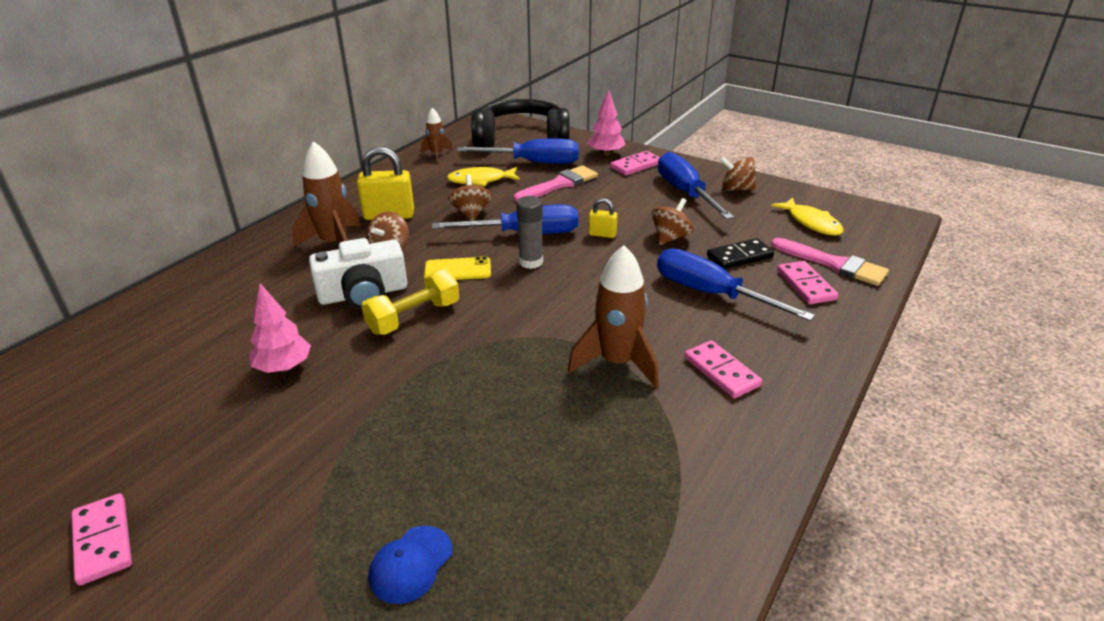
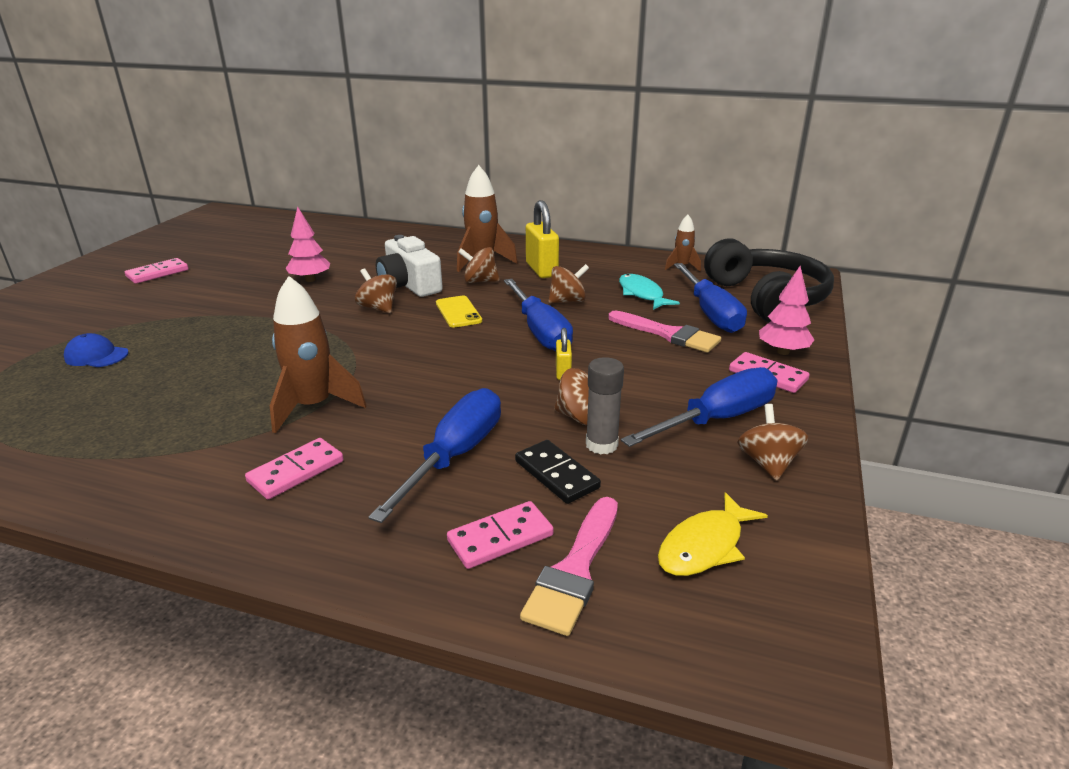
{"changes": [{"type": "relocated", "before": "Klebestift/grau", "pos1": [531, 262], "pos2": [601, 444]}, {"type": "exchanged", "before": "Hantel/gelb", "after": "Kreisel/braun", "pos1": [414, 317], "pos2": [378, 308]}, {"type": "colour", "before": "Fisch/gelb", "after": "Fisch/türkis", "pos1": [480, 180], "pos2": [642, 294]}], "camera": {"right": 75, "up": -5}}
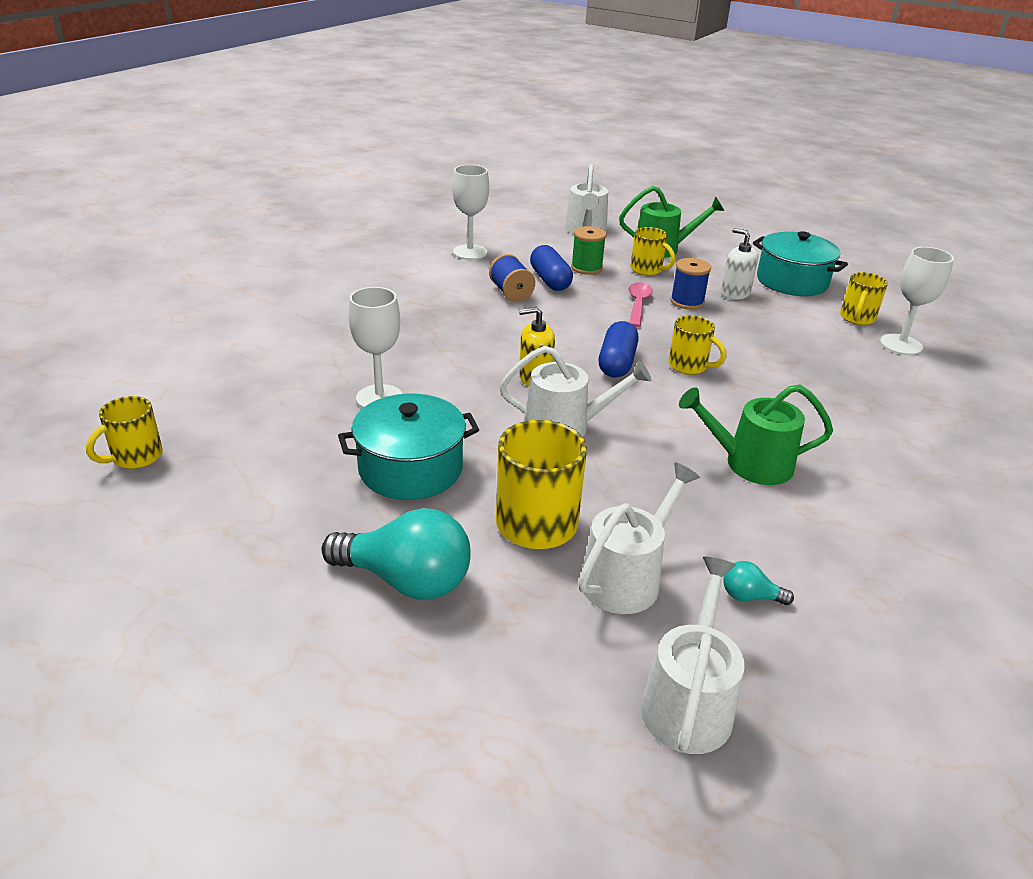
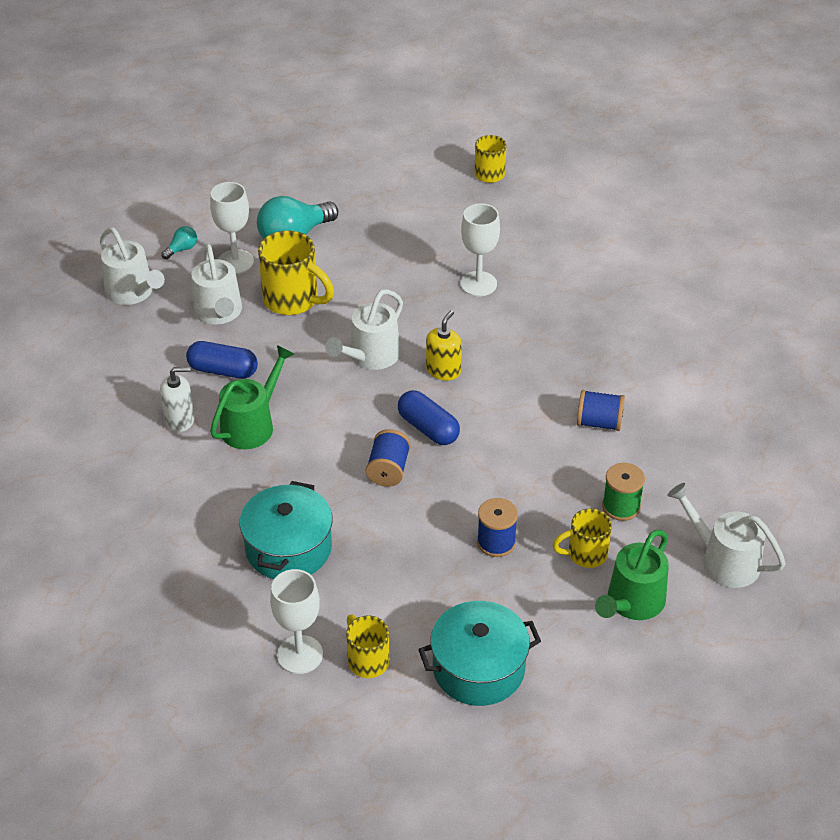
{"changes": [{"type": "missing", "before": "Löffel/rosa", "pos1": [638, 304]}, {"type": "relocated", "before": "Kochtopf/türkis", "pos1": [410, 468], "pos2": [288, 548]}, {"type": "relocated", "before": "Kelch/weiß", "pos1": [470, 252], "pos2": [235, 262]}, {"type": "relocated", "before": "Kapsel/blau", "pos1": [550, 280], "pos2": [223, 370]}, {"type": "relocated", "before": "Seifenspender/weiß", "pos1": [735, 293], "pos2": [180, 419]}, {"type": "relocated", "before": "Glühbirne/türkis", "pos1": [749, 596], "pos2": [182, 249]}, {"type": "exchanged", "before": "Tasse/gelb", "after": "Garnrolle/blau", "pos1": [689, 366], "pos2": [388, 470]}], "camera": {"right": 125, "up": 10}}
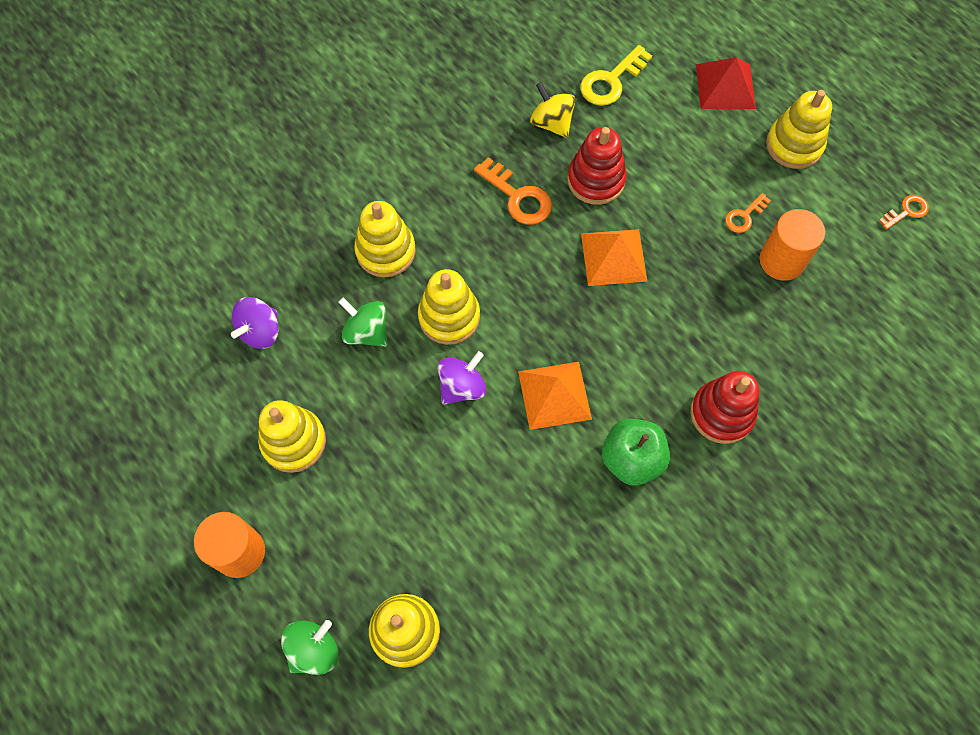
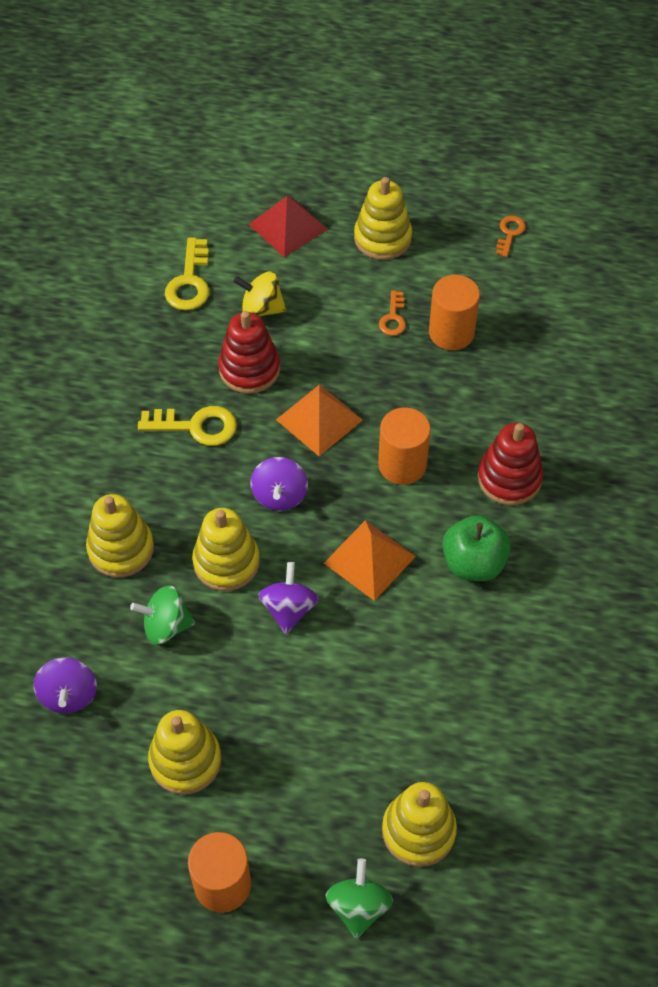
{"changes": [{"type": "appeared", "after": "Kreisel/lila", "pos2": [279, 495]}, {"type": "appeared", "after": "Vollzylinder/orange", "pos2": [402, 465]}, {"type": "relocated", "before": "Kreisel/gelb", "pos1": [551, 123], "pos2": [261, 308]}, {"type": "colour", "before": "Schlüssel/orange", "after": "Schlüssel/gelb", "pos1": [518, 197], "pos2": [196, 426]}], "camera": {"right": -40, "up": -10}}
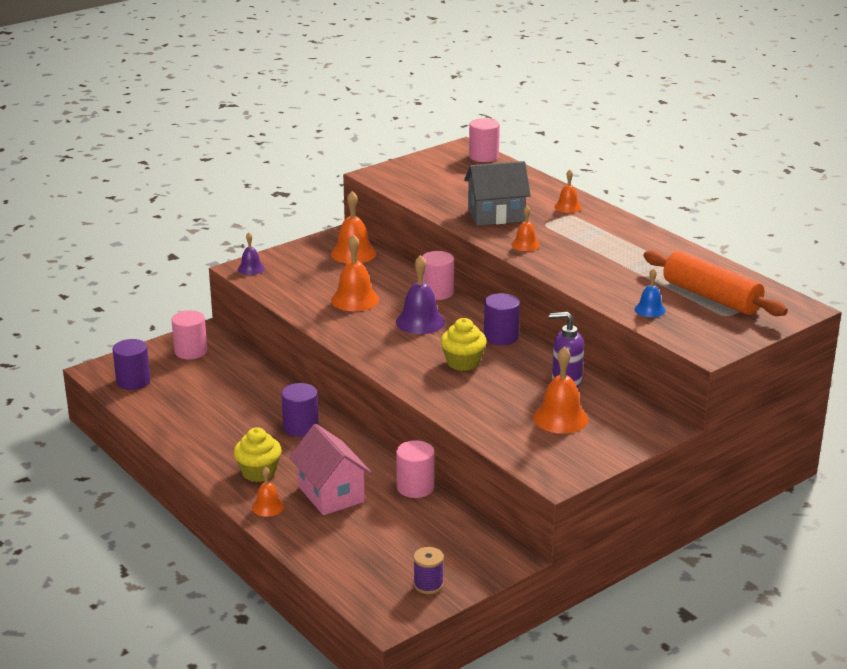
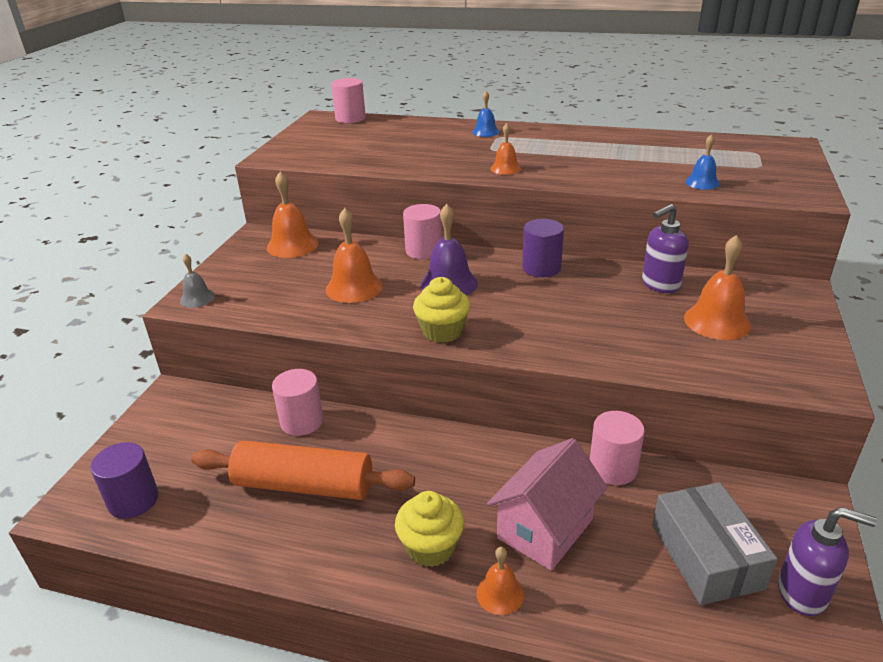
{"changes": [{"type": "missing", "before": "Vollzylinder/lila", "pos1": [301, 427]}, {"type": "missing", "before": "Haus/grau", "pos1": [496, 215]}, {"type": "appeared", "after": "Schachtel/grau", "pos2": [706, 556]}, {"type": "relocated", "before": "Vollzylinder/rosa", "pos1": [190, 351], "pos2": [302, 421]}, {"type": "relocated", "before": "Muffin/gelb", "pos1": [463, 362], "pos2": [442, 331]}, {"type": "relocated", "before": "Nudelholz/orange", "pos1": [711, 297], "pos2": [304, 485]}, {"type": "exchanged", "before": "Garnrolle/lila", "after": "Seifenspender/lila", "pos1": [428, 585], "pos2": [803, 593]}, {"type": "colour", "before": "Glocke/lila", "after": "Glocke/grau", "pos1": [251, 268], "pos2": [197, 298]}, {"type": "colour", "before": "Glocke/orange", "after": "Glocke/blau", "pos1": [568, 207], "pos2": [485, 132]}, {"type": "spun", "before": "Haus/rosa", "pos1": [331, 494], "pos2": [545, 528], "turn": -75}], "camera": {"right": -35, "up": 5}}
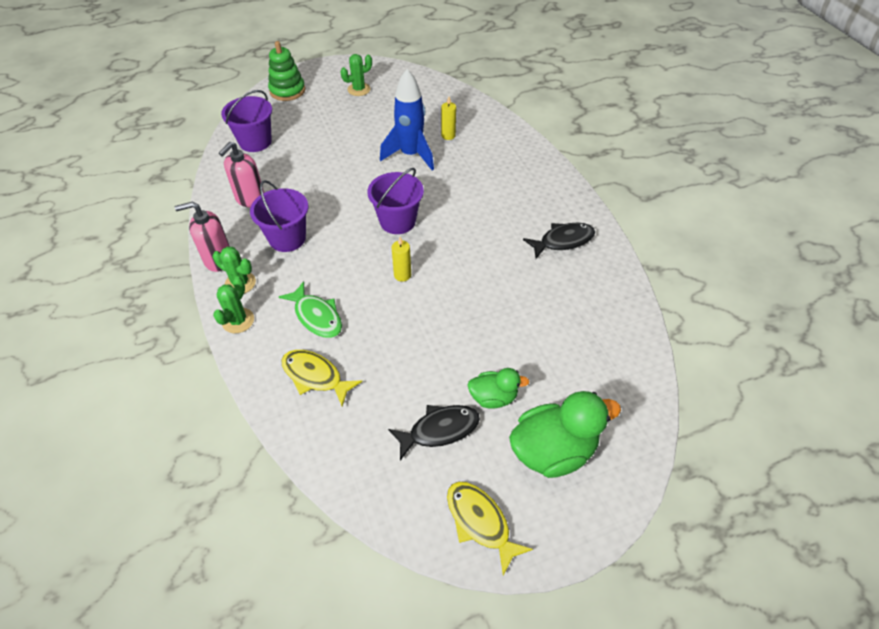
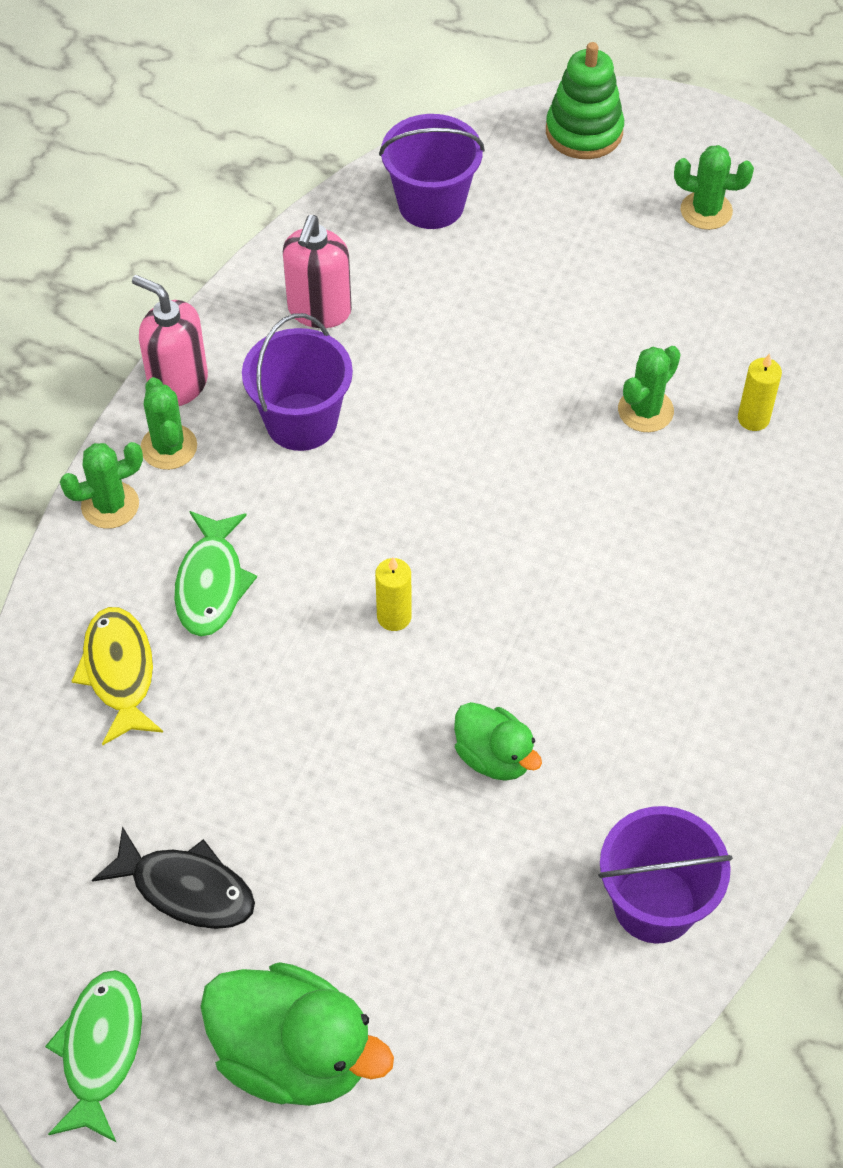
{"changes": [{"type": "missing", "before": "Fisch/schwarz", "pos1": [563, 241]}, {"type": "relocated", "before": "Eimer/lila", "pos1": [397, 221], "pos2": [654, 904]}, {"type": "relocated", "before": "Ente/grün", "pos1": [493, 397], "pos2": [494, 757]}, {"type": "exchanged", "before": "Rakete/blau", "after": "Kaktus/grün", "pos1": [410, 155], "pos2": [645, 410]}, {"type": "colour", "before": "Fisch/gelb", "after": "Fisch/grün", "pos1": [480, 522], "pos2": [100, 1050]}, {"type": "spun", "before": "Seifenspender/rosa", "pos1": [250, 199], "pos2": [319, 310], "turn": -60}], "camera": {"right": 45, "up": 5}}
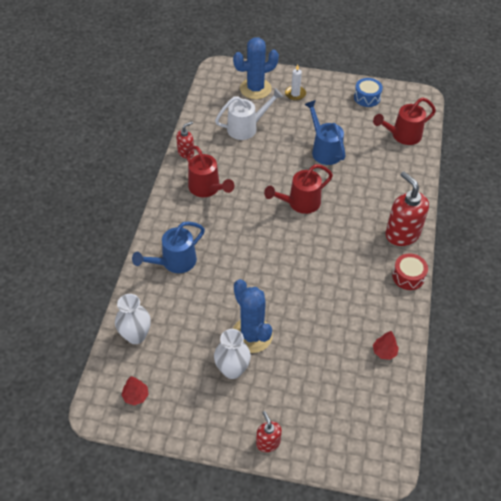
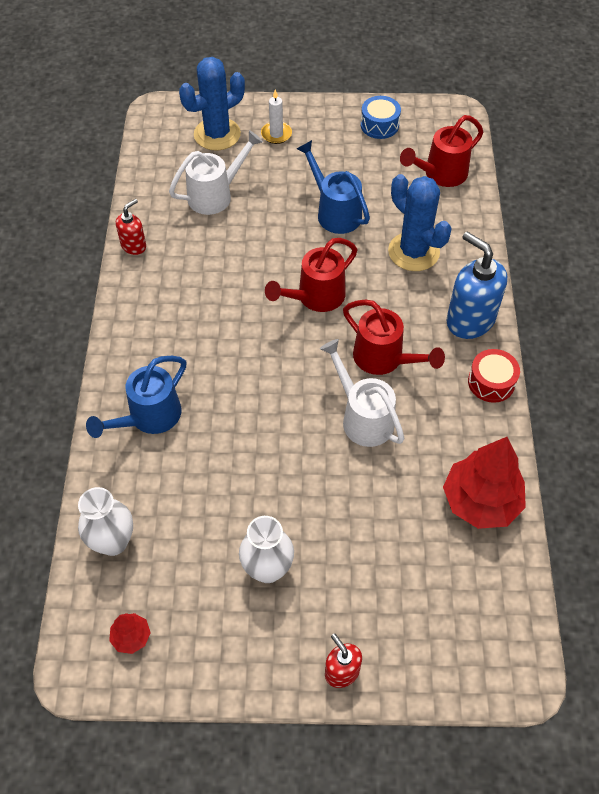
{"changes": [{"type": "appeared", "after": "Gießkanne/weiß", "pos2": [362, 417]}, {"type": "relocated", "before": "Gießkanne/rot", "pos1": [207, 189], "pos2": [384, 359]}, {"type": "relocated", "before": "Kaktus/blau", "pos1": [252, 335], "pos2": [413, 252]}, {"type": "colour", "before": "Seifenspender/rot", "after": "Seifenspender/blau", "pos1": [402, 234], "pos2": [470, 320]}, {"type": "size", "before": "Baum/rot", "pos1": [384, 352], "pos2": [480, 501], "scale": 2.16}], "camera": {"right": -10, "up": 5}}
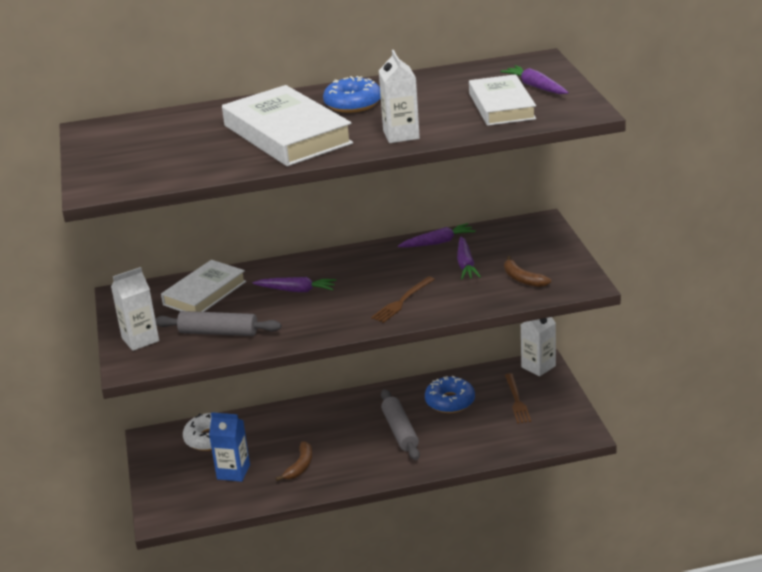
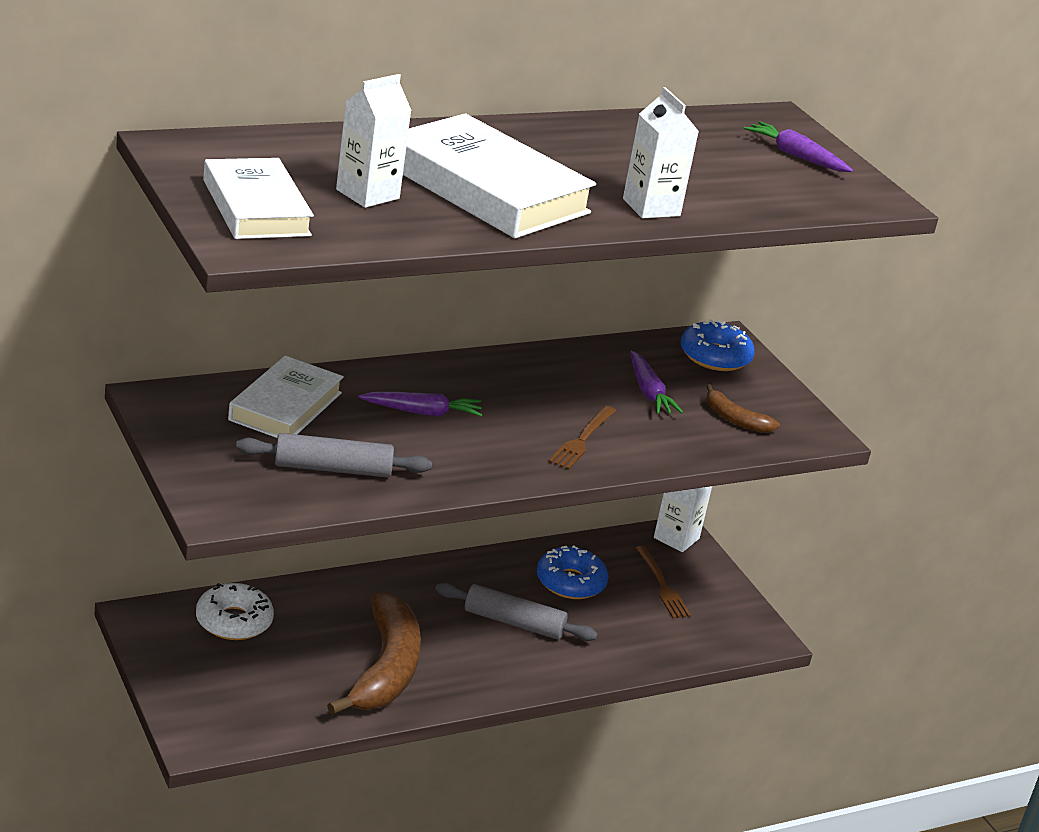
{"changes": [{"type": "missing", "before": "Getränkekarton/blau", "pos1": [233, 472]}, {"type": "missing", "before": "Karotte/lila", "pos1": [438, 242]}, {"type": "relocated", "before": "Getränkekarton/weiß", "pos1": [140, 339], "pos2": [367, 194]}, {"type": "relocated", "before": "Donut/blau", "pos1": [353, 104], "pos2": [715, 356]}, {"type": "relocated", "before": "Buch/weiß", "pos1": [501, 106], "pos2": [255, 208]}, {"type": "spun", "before": "Nudelholz/grau", "pos1": [400, 431], "pos2": [514, 622], "turn": -45}, {"type": "size", "before": "Banane/braun", "pos1": [300, 466], "pos2": [385, 669], "scale": 2.1}], "camera": {"right": -20, "up": 0}}
